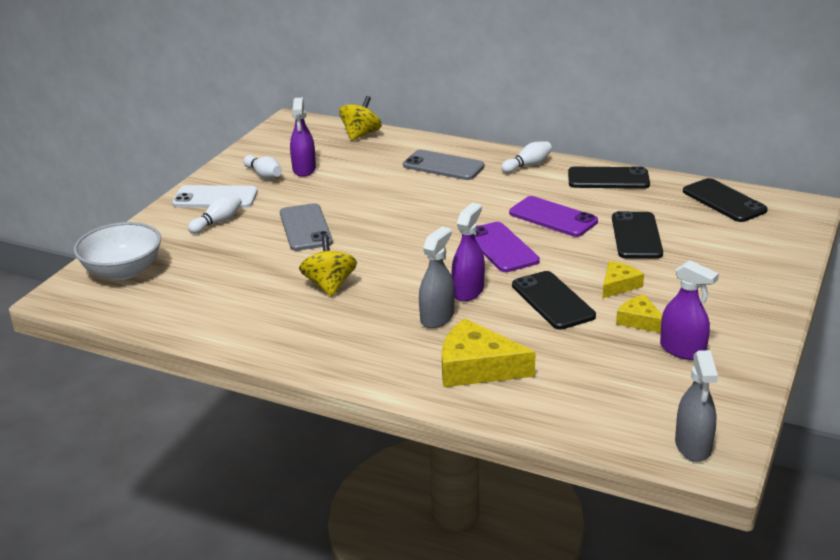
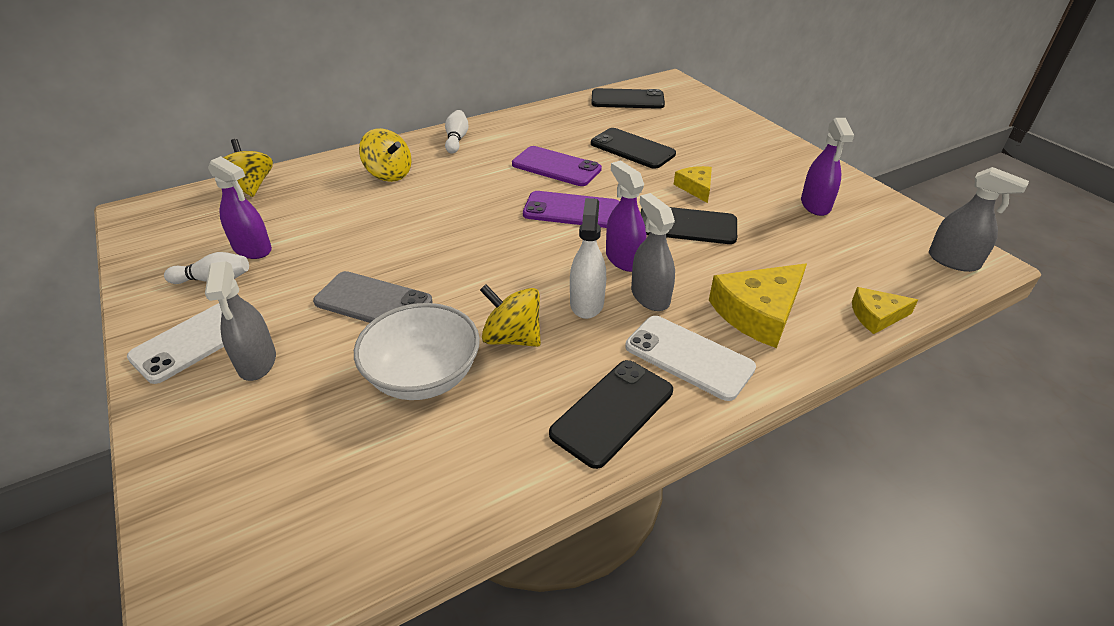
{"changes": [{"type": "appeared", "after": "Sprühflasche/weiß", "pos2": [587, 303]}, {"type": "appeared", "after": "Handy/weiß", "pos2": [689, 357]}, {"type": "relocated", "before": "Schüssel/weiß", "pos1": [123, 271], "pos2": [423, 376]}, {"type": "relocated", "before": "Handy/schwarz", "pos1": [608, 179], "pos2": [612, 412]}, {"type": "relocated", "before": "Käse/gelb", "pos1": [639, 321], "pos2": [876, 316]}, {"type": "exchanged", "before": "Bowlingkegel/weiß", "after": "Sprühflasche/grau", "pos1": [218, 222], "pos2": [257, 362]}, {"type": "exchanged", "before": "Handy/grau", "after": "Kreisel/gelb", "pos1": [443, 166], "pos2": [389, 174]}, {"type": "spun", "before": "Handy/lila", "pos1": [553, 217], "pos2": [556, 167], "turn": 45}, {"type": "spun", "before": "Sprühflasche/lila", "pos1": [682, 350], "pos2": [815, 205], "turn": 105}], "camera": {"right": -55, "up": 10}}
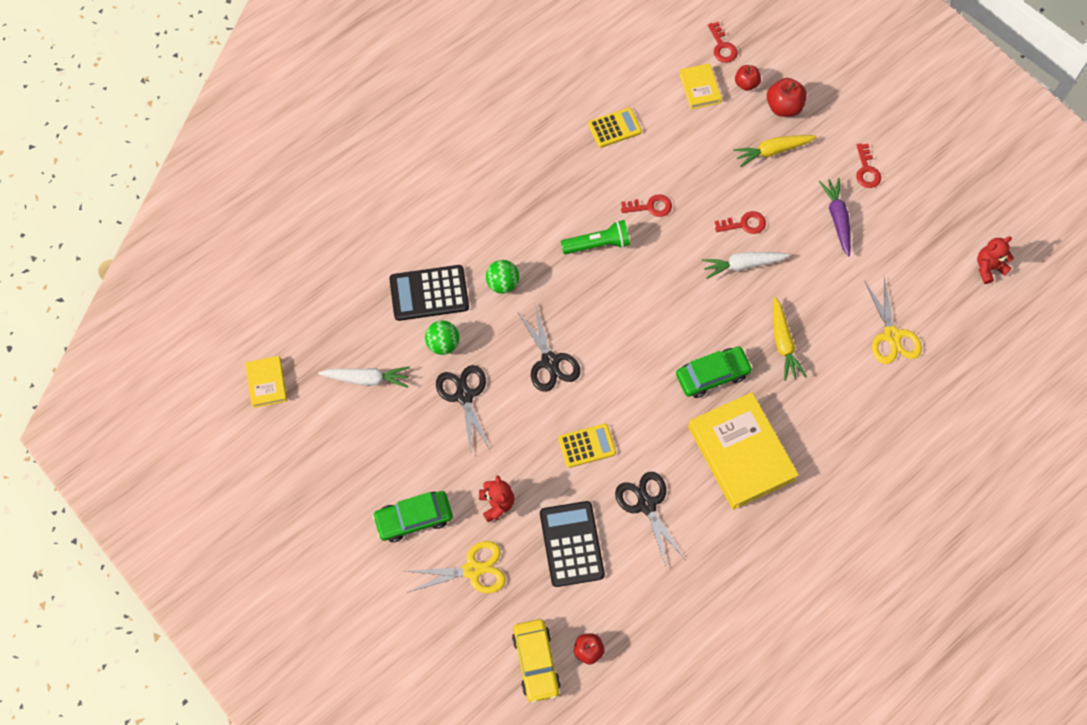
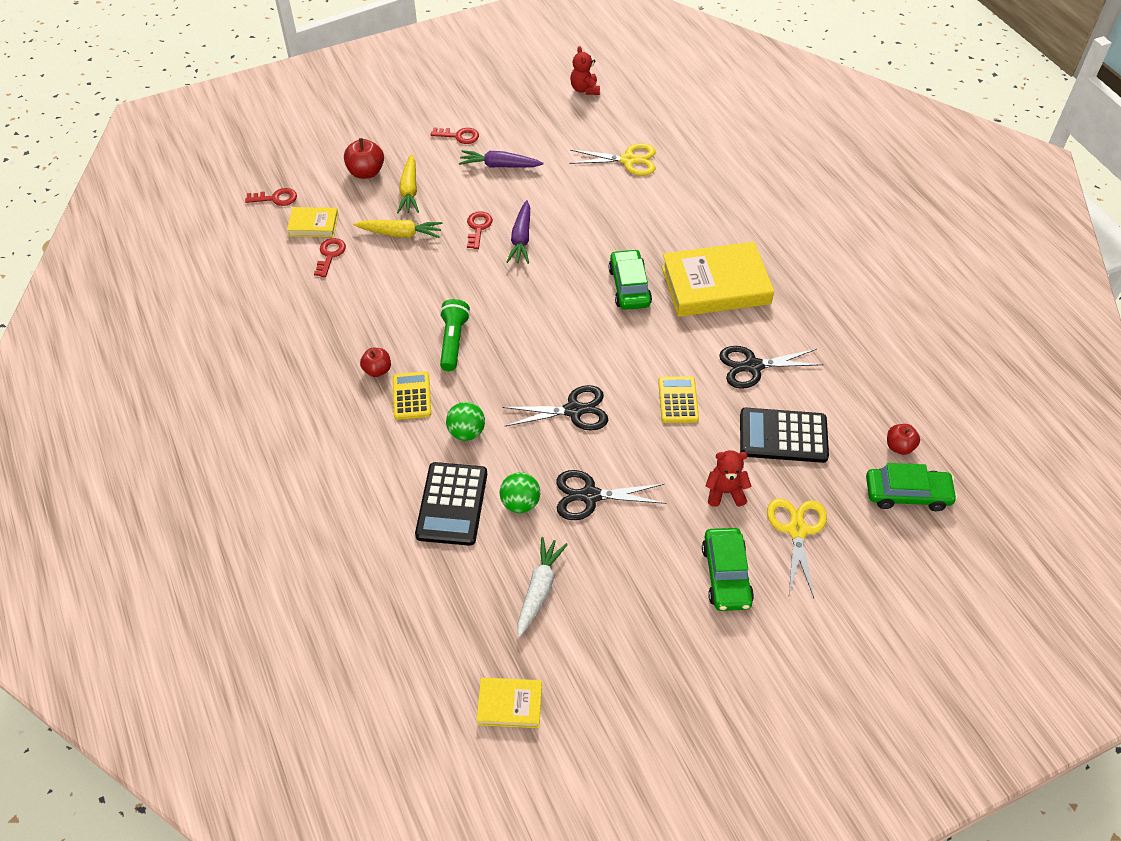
{"changes": [{"type": "relocated", "before": "Taschenrechner/gelb", "pos1": [614, 128], "pos2": [412, 396]}, {"type": "relocated", "before": "Schlüssel/rot", "pos1": [650, 206], "pos2": [330, 255]}, {"type": "relocated", "before": "Apfel/rot", "pos1": [746, 84], "pos2": [377, 370]}, {"type": "relocated", "before": "Karotte/gelb", "pos1": [783, 343], "pos2": [400, 234]}, {"type": "colour", "before": "Auto/gelb", "after": "Auto/grün", "pos1": [536, 662], "pos2": [907, 494]}, {"type": "colour", "before": "Karotte/weiß", "after": "Karotte/lila", "pos1": [743, 265], "pos2": [521, 239]}], "camera": {"right": -75, "up": -15}}
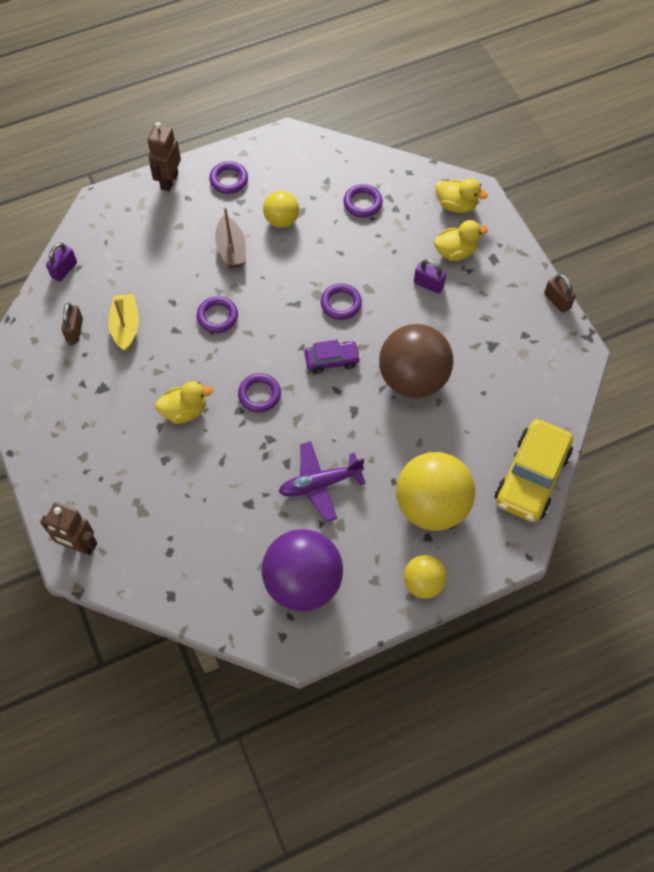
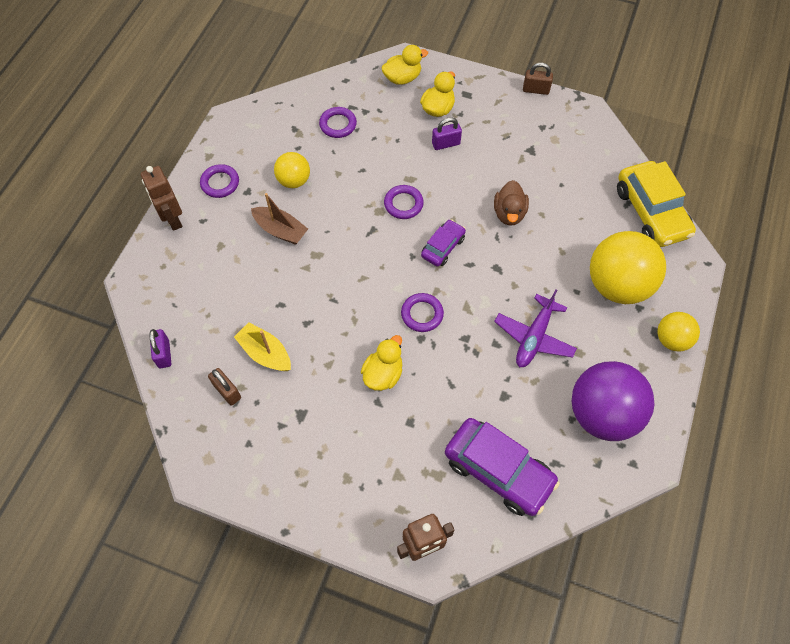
{"changes": [{"type": "missing", "before": "Ring/lila", "pos1": [217, 316]}, {"type": "appeared", "after": "Auto/lila", "pos2": [498, 470]}, {"type": "exchanged", "before": "Ball/braun", "after": "Ente/braun", "pos1": [413, 379], "pos2": [509, 213]}], "camera": {"right": -45, "up": 0}}
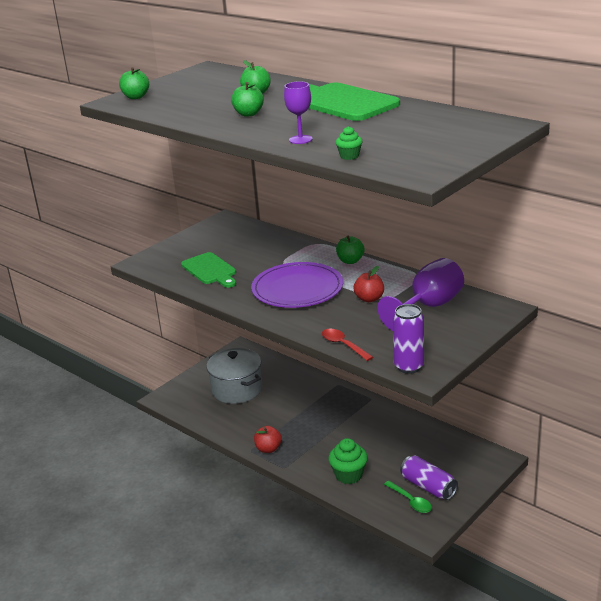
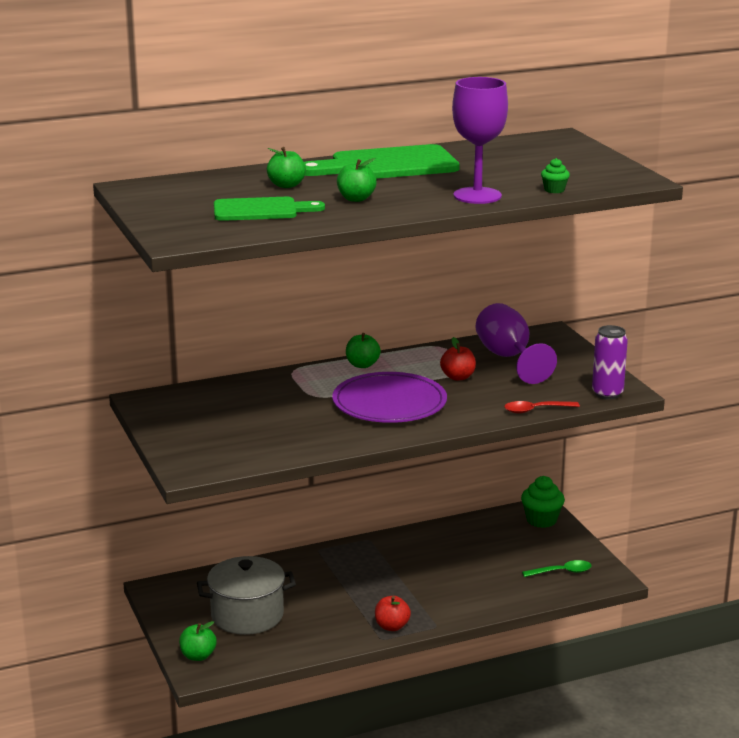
{"changes": [{"type": "missing", "before": "Dose/lila", "pos1": [428, 487]}, {"type": "relocated", "before": "Apfel/grün", "pos1": [136, 97], "pos2": [198, 656]}, {"type": "relocated", "before": "Schneidebrett/grün", "pos1": [210, 270], "pos2": [261, 210]}, {"type": "relocated", "before": "Muffin/grün", "pos1": [348, 475], "pos2": [541, 520]}, {"type": "size", "before": "Kelch/lila", "pos1": [300, 139], "pos2": [477, 196], "scale": 1.81}], "camera": {"right": -65, "up": -5}}
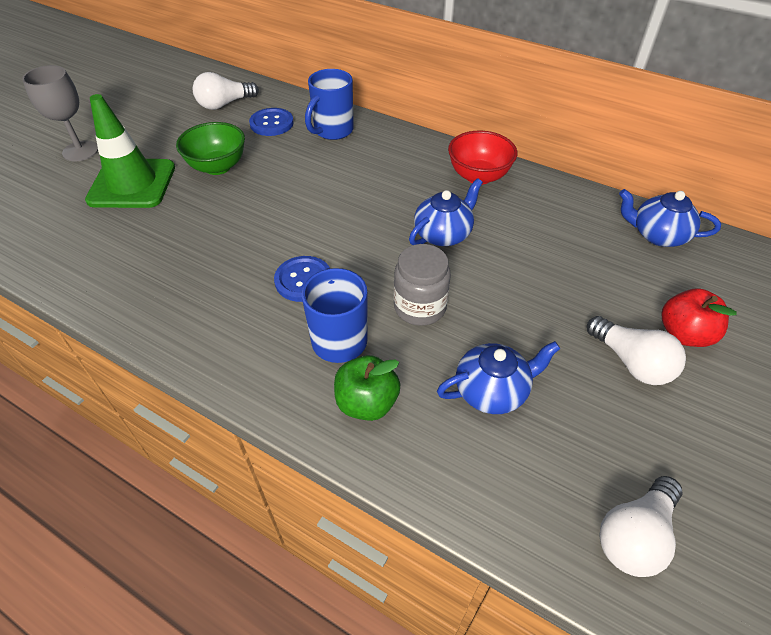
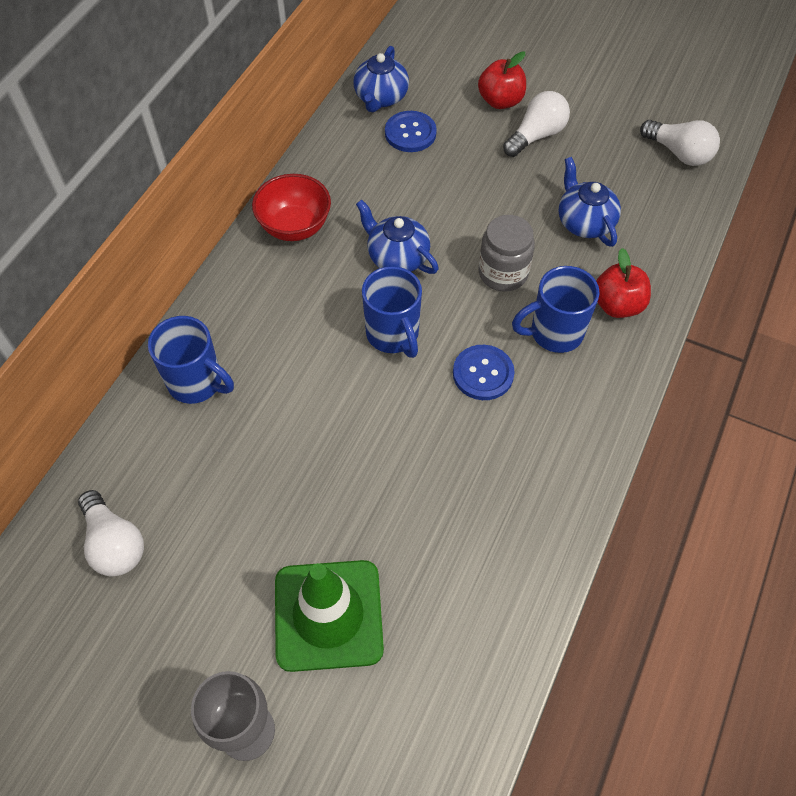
{"changes": [{"type": "missing", "before": "Schüssel/grün", "pos1": [217, 167]}, {"type": "appeared", "after": "Tasse/blau", "pos2": [393, 335]}, {"type": "relocated", "before": "Knopf/blau", "pos1": [271, 123], "pos2": [410, 133]}, {"type": "colour", "before": "Apfel/grün", "after": "Apfel/rot", "pos1": [367, 403], "pos2": [617, 305]}], "camera": {"right": -95, "up": 10}}
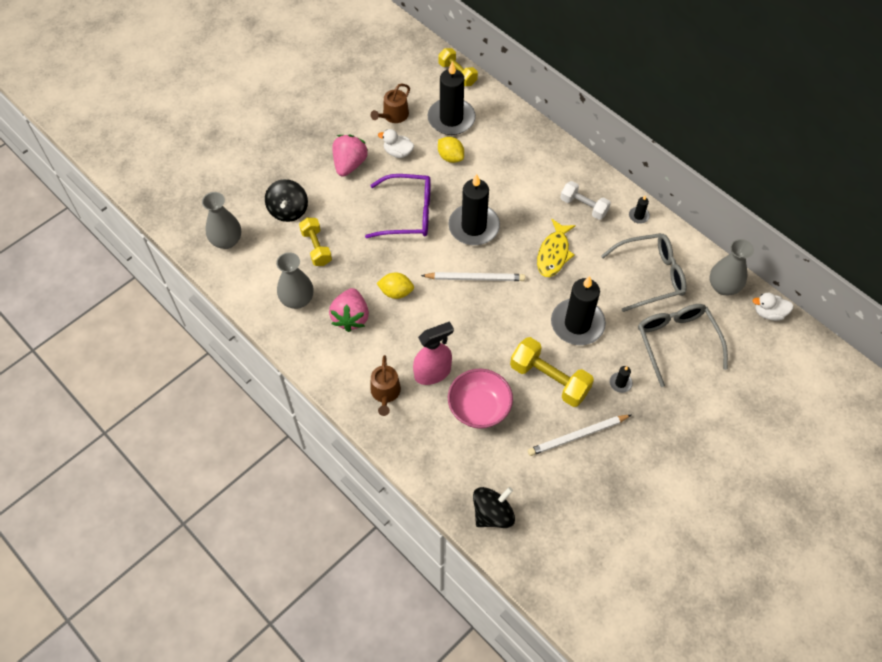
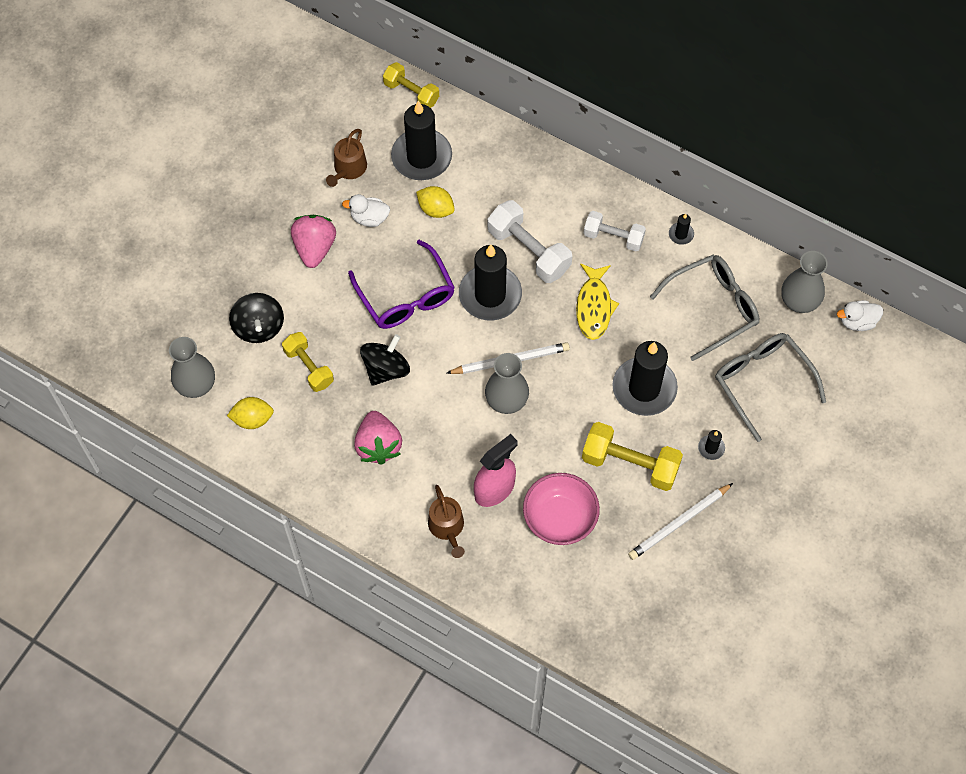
{"changes": [{"type": "appeared", "after": "Hantel/weiß", "pos2": [529, 251]}, {"type": "relocated", "before": "Vase/grau", "pos1": [297, 300], "pos2": [506, 400]}, {"type": "relocated", "before": "Zitrone/gelb", "pos1": [396, 292], "pos2": [252, 419]}, {"type": "relocated", "before": "Kreisel/schwarz", "pos1": [492, 514], "pos2": [386, 369]}, {"type": "spun", "before": "Brille/lila", "pos1": [408, 213], "pos2": [406, 296], "turn": 75}], "camera": {"right": -15, "up": 5}}
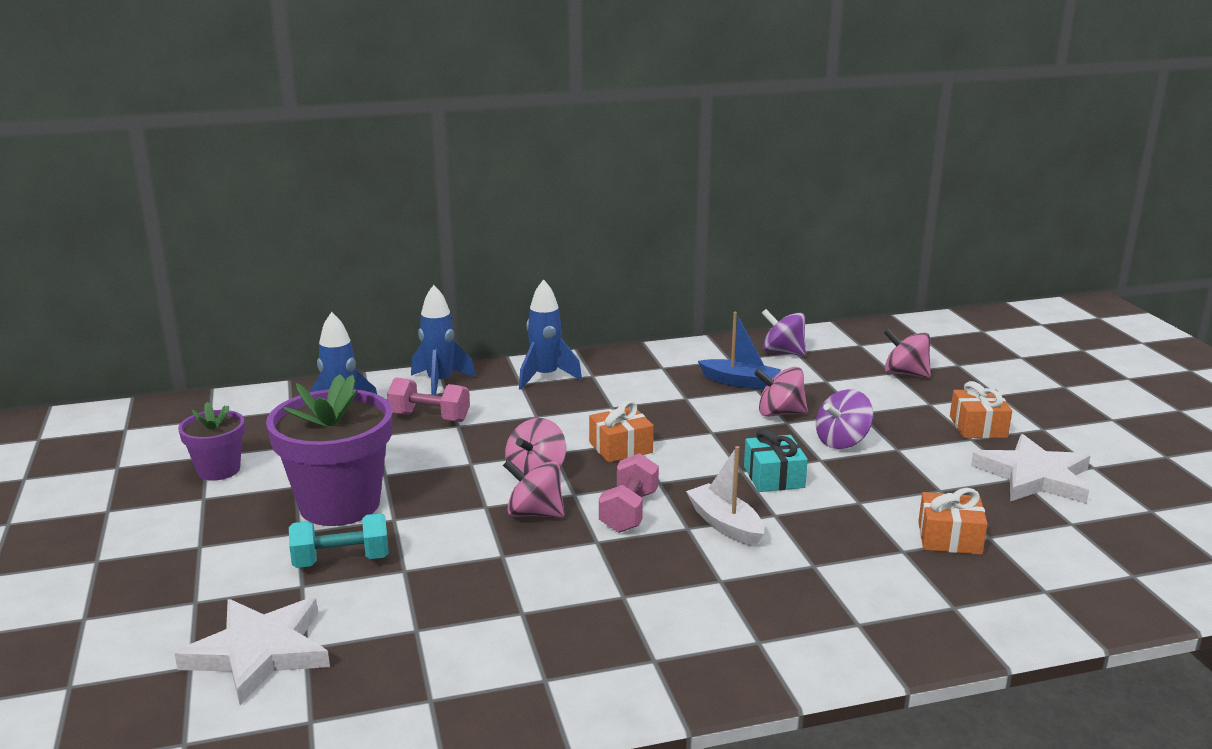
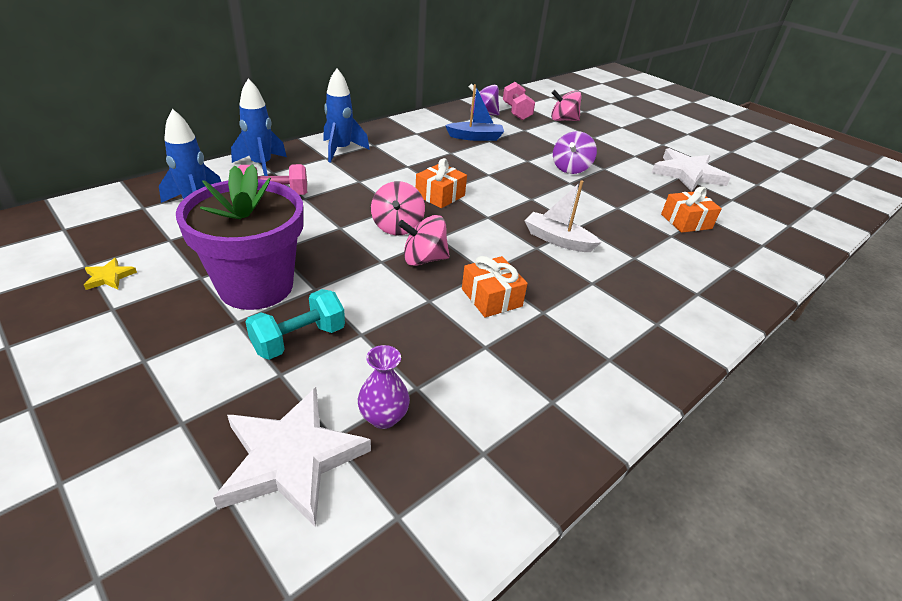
{"changes": [{"type": "missing", "before": "Geschenk/türkis", "pos1": [774, 477]}, {"type": "missing", "before": "Kreisel/rosa", "pos1": [780, 413]}, {"type": "appeared", "after": "Vase/lila", "pos2": [383, 417]}, {"type": "relocated", "before": "Hantel/rosa", "pos1": [629, 512], "pos2": [516, 112]}, {"type": "relocated", "before": "Geschenk/orange", "pos1": [978, 427], "pos2": [491, 297]}, {"type": "exchanged", "before": "Blumentopf/lila", "after": "Stern/gelb", "pos1": [218, 470], "pos2": [109, 277]}], "camera": {"right": -30, "up": 15}}
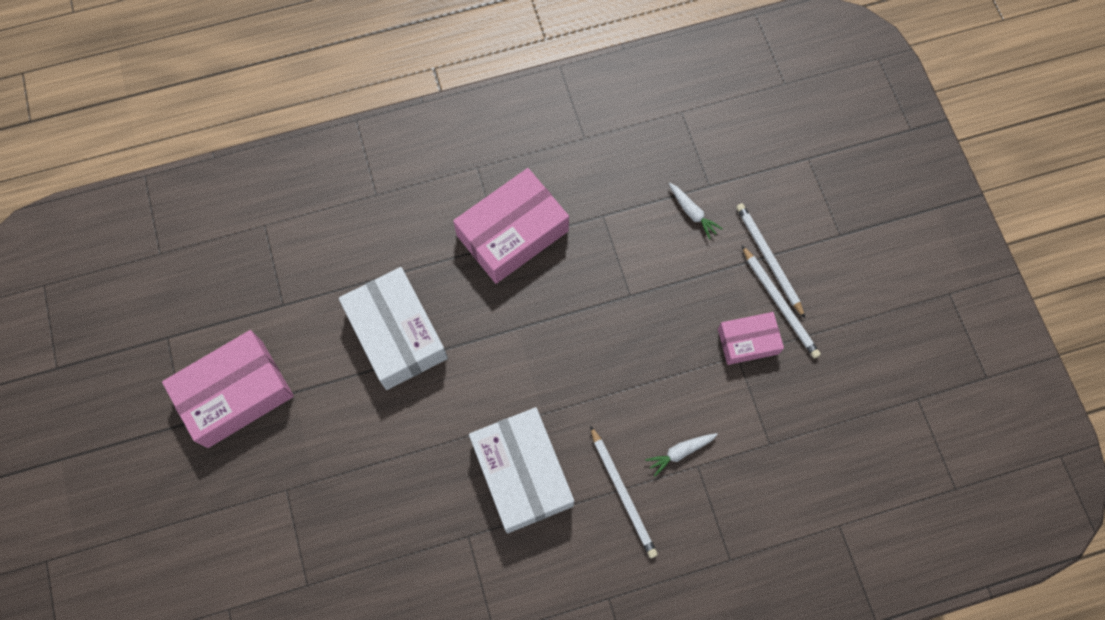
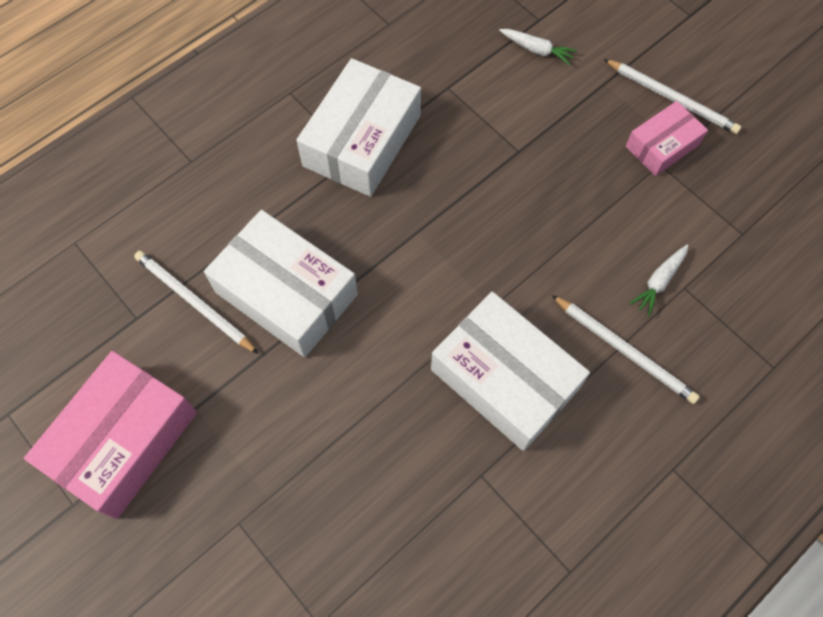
{"changes": [{"type": "relocated", "before": "Bleistift/weiß", "pos1": [768, 259], "pos2": [194, 302]}, {"type": "colour", "before": "Schachtel/rosa", "after": "Schachtel/weiß", "pos1": [512, 233], "pos2": [362, 140]}], "camera": {"right": -25, "up": -5}}
